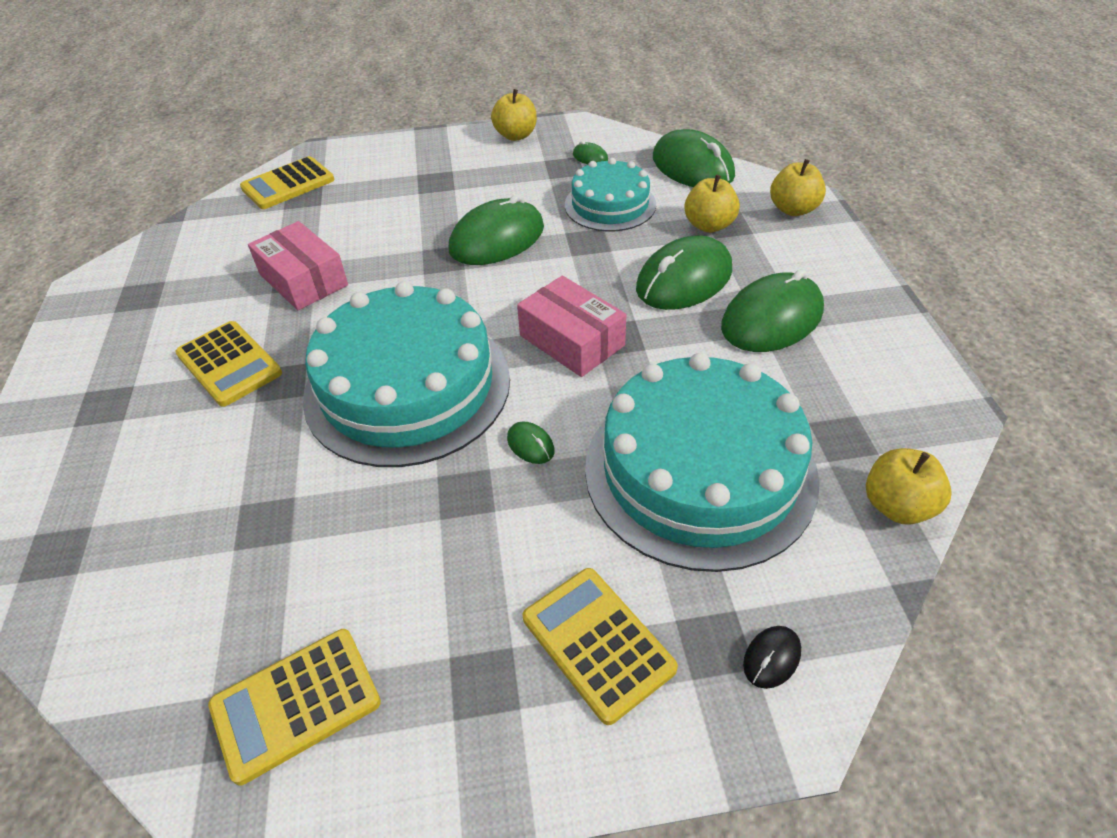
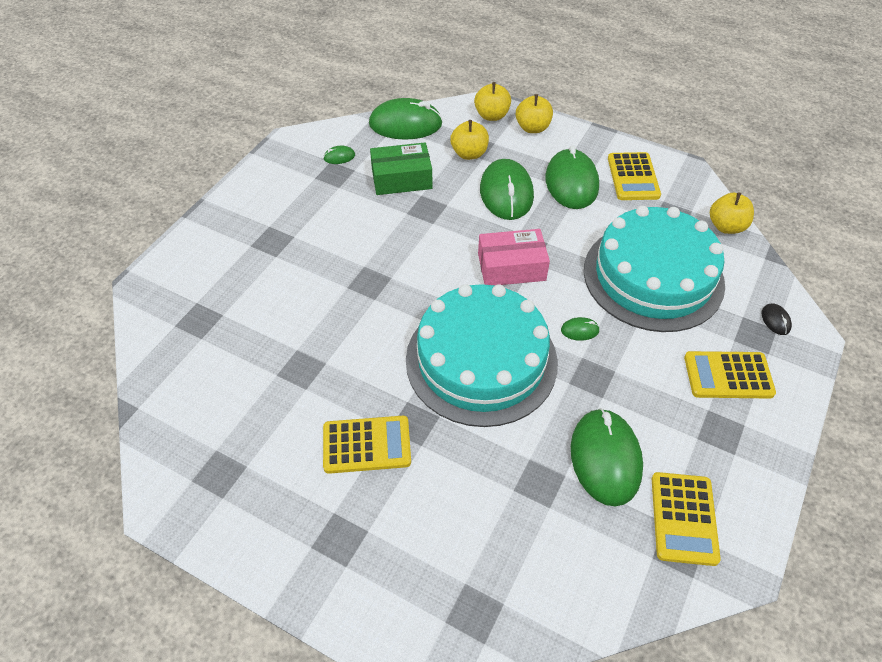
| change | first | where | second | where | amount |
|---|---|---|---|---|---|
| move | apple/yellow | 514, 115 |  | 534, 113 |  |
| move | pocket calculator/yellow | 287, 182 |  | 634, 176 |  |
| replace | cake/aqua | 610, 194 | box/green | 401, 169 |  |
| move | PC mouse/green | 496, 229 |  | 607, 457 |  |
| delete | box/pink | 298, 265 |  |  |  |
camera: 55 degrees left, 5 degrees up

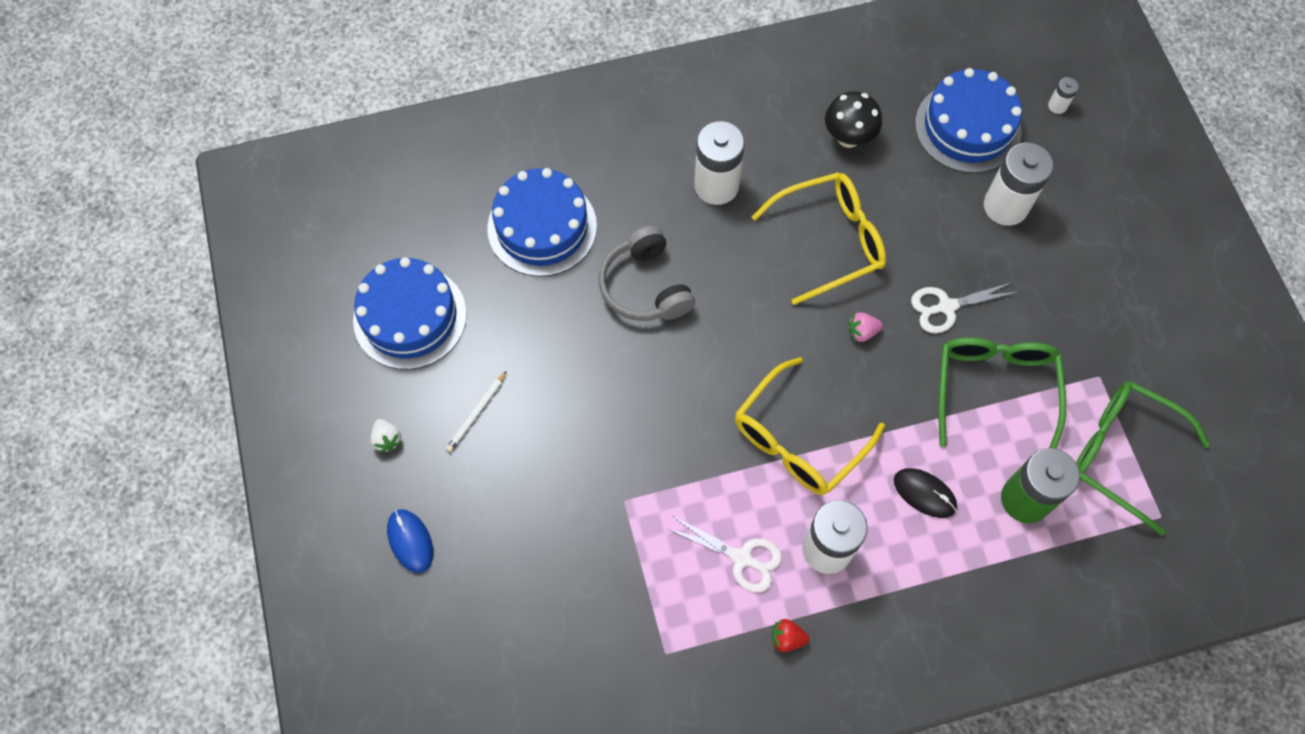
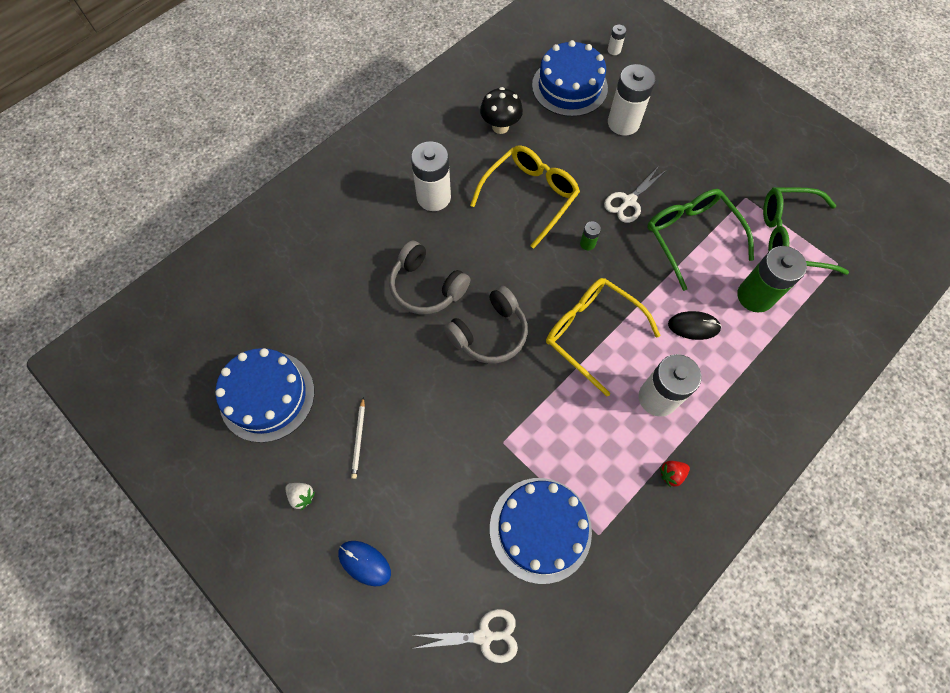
| change | first | where | second | where | amount |
|---|---|---|---|---|---|
| move | cake/cobalt | 542, 222 |  | 541, 531 |  |
| replace | toy strawberry/pink | 865, 327 | power cell/green | 590, 235 |  |
| rotate | eyeglasses/yellow | 810, 426 |  | 603, 337 | 120 degrees clockwise |
| move | scissors/white | 725, 554 |  | 466, 636 |  |
| insert |  |  | headset/ash-grey | 486, 325 |  |
camera: 30 degrees left, 0 degrees up

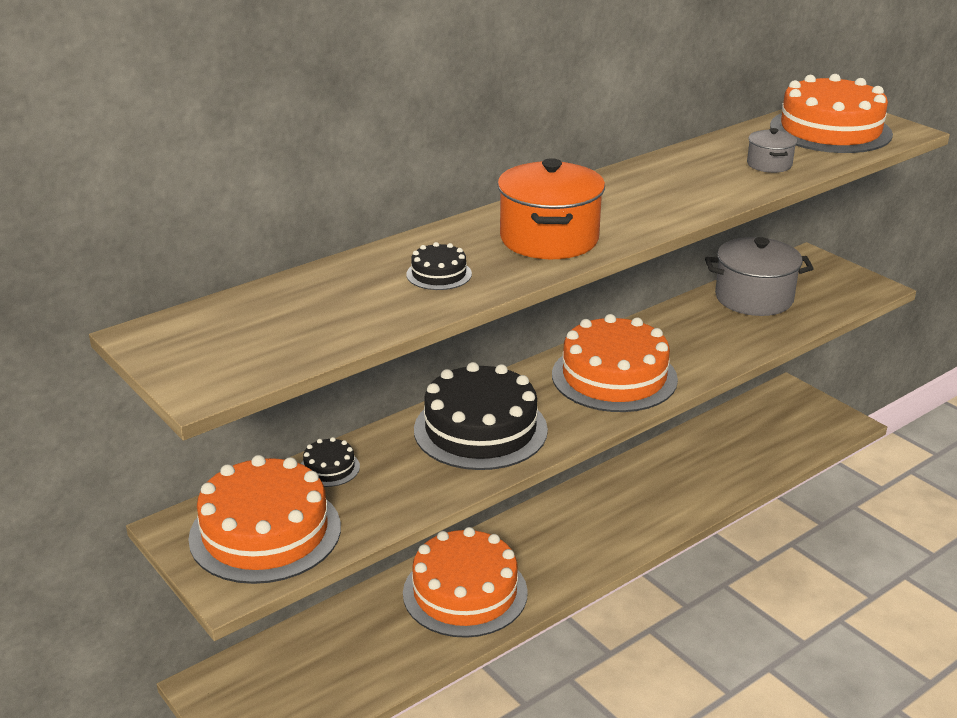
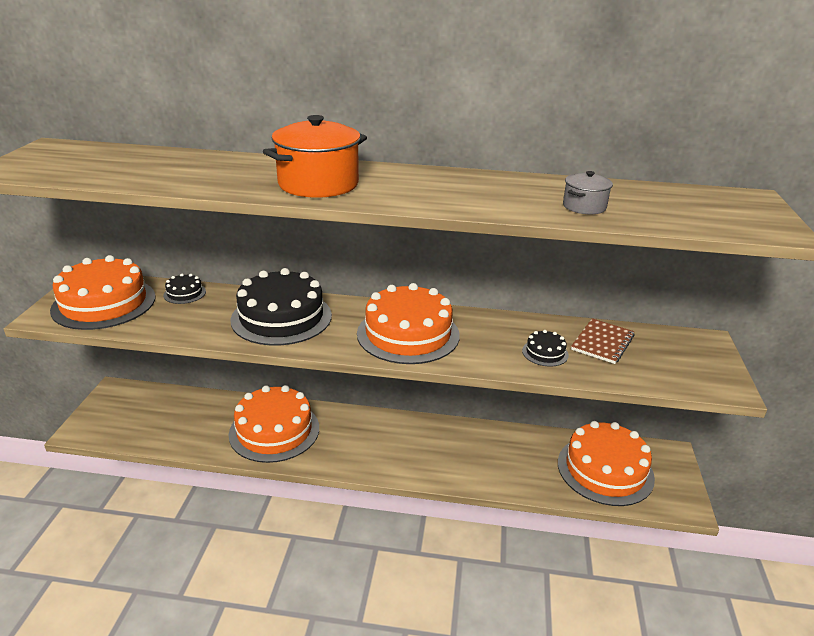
| change | first | where | second | where | amount |
|---|---|---|---|---|---|
| move | cake/orange-coloured | 831, 113 |  | 606, 463 |  |
| replace | cooking pot/ash-grey | 759, 276 | notebook/russet | 603, 341 |  |
| move | cake/jet-black | 439, 266 |  | 545, 348 |  |
camera: 45 degrees right, 0 degrees up

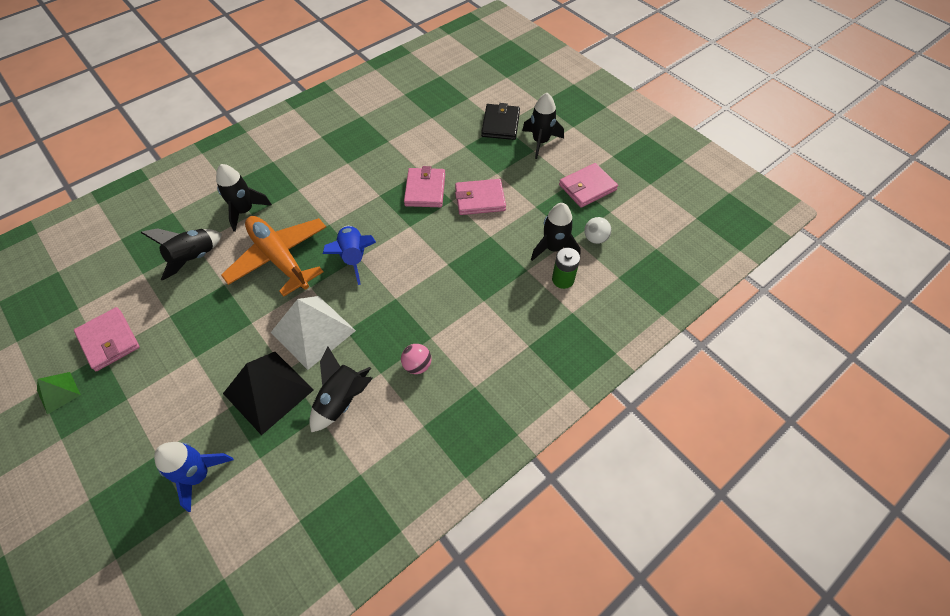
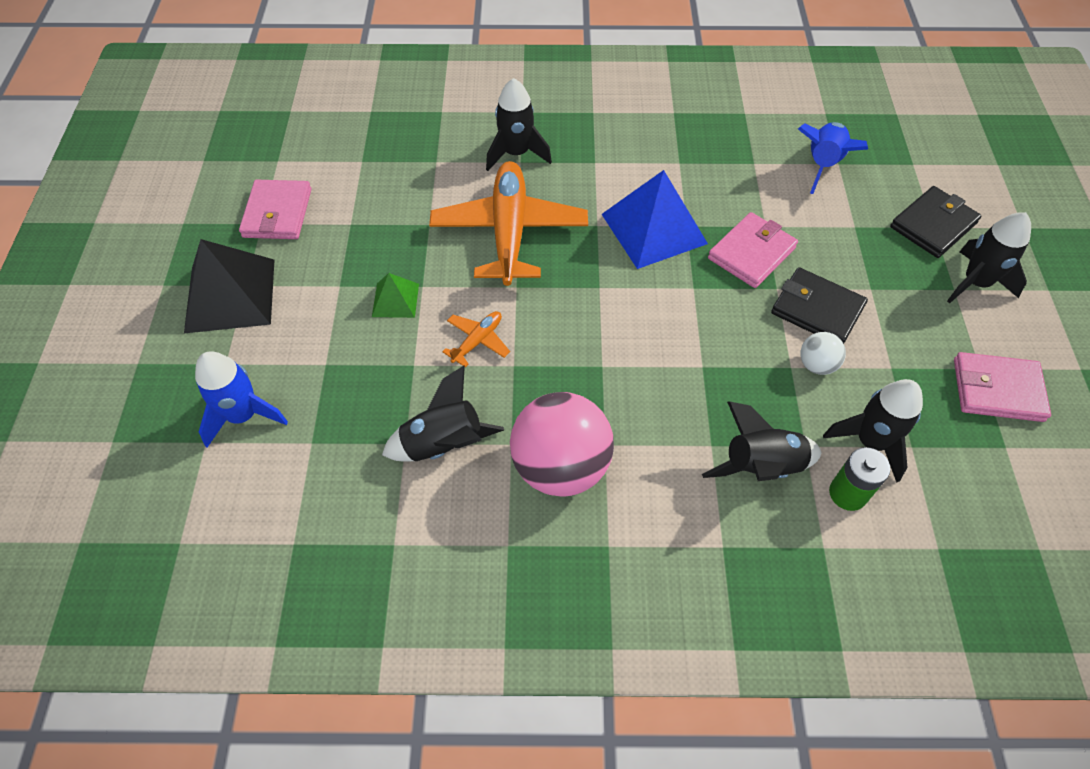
| change | first | where | second | where | amount |
|---|---|---|---|---|---|
| recolor | wallet/pink | 480, 197 | wallet/jet-black | 819, 305 |  |
| move | play ball/white | 597, 230 |  | 823, 353 |  |
| move | rocket/cobalt | 349, 255 |  | 833, 158 |  |
| move | rocket/jet-black | 181, 254 |  | 762, 441 |  |
| replace | solid pyramid/white | 313, 333 | toy plane/orange-coloured | 476, 339 |  |
| resize | play ball/pink | 416, 359 |  | 562, 444 | x2.17 |
| move | solid pyramid/jet-black | 268, 393 |  | 229, 286 |  |
| move | solid pyramid/green | 59, 393 |  | 395, 295 |  |
| insert |  |  | solid pyramid/cobalt | 655, 219 |  |
camera: 40 degrees right, 0 degrees up

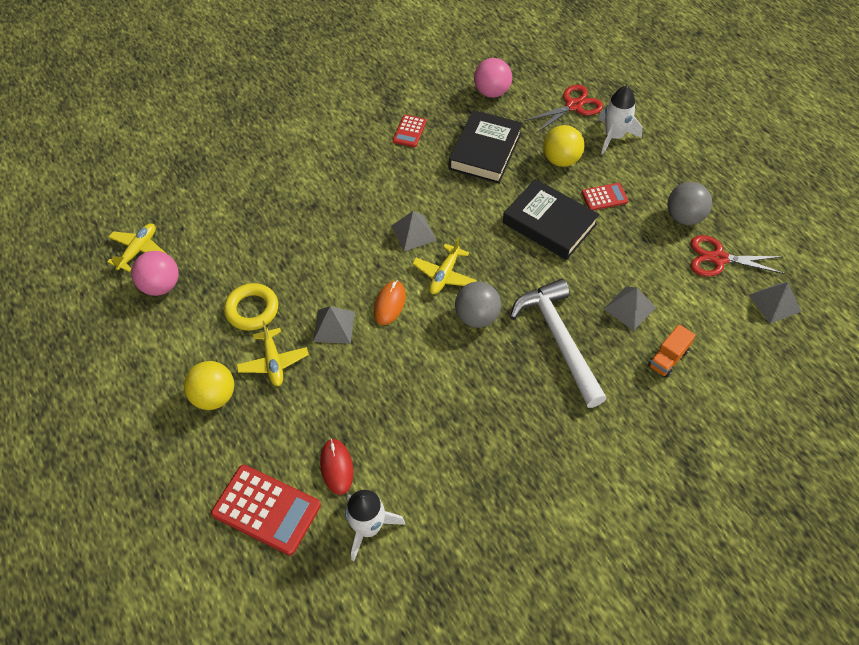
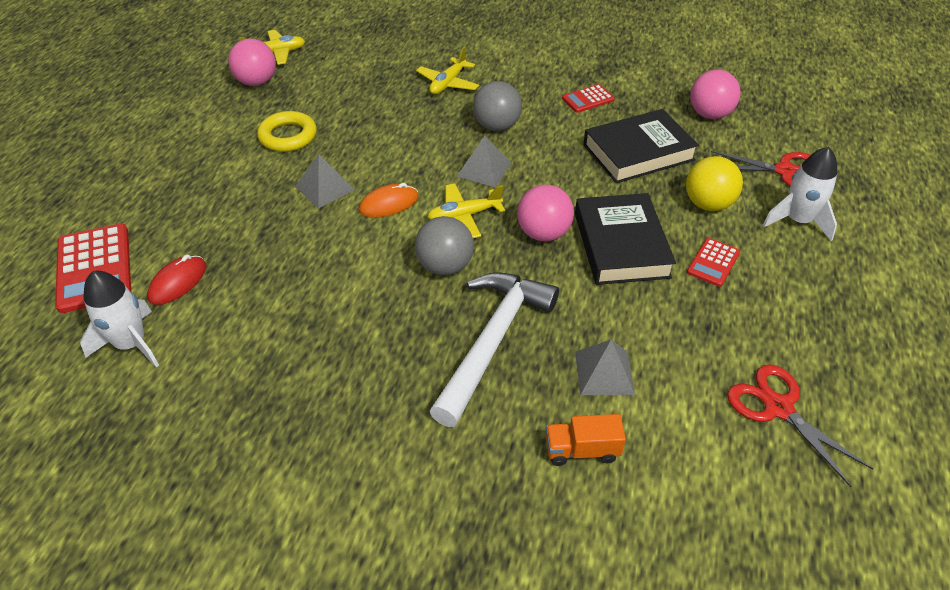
| change | first | where | second | where | amount |
|---|---|---|---|---|---|
| move | play ball/ash-grey | 689, 203 |  | 497, 106 |  |
| rotate | pocket calculator/scarlet | 605, 196 |  | 713, 262 | 90 degrees clockwise |
| delete | solid pyramid/ash-grey | 775, 303 |  |  |  |
| move | toy plane/yellow | 273, 353 |  | 447, 70 |  |
| delete | play ball/yellow | 209, 385 |  |  |  |
| insert |  |  | play ball/pink | 545, 213 |  |
camera: 45 degrees right, 10 degrees down

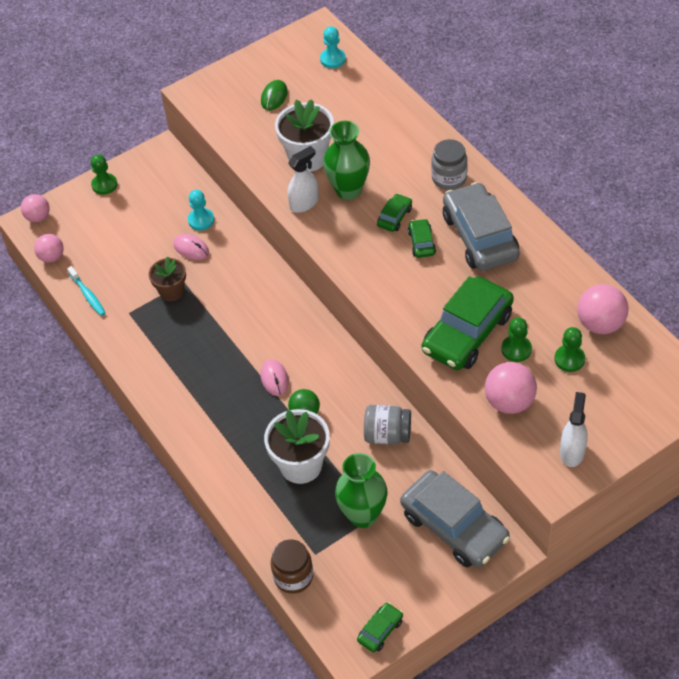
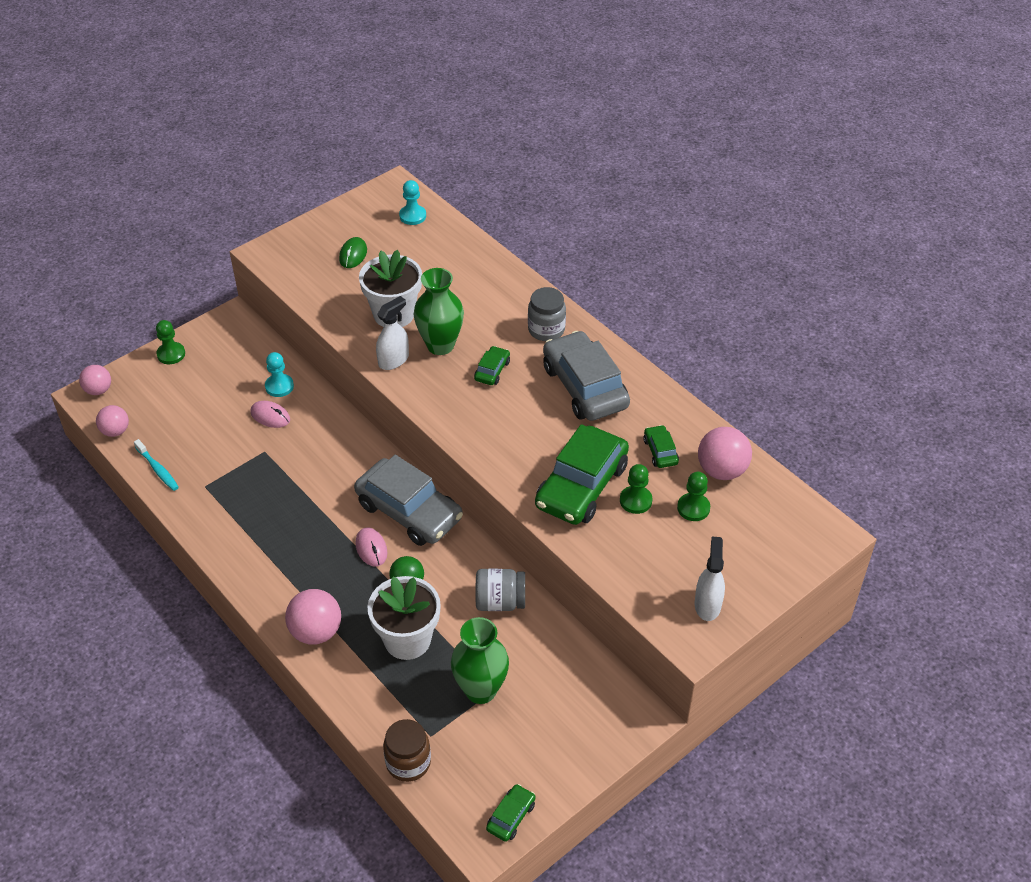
| change | first | where | second | where | amount |
|---|---|---|---|---|---|
| move | toy car/green | 422, 238 |  | 661, 446 |  |
| delete | flower pot/russet | 167, 279 |  |  |  |
| move | play ball/pink | 511, 388 |  | 313, 616 |  |
| move | toy car/ash-grey | 455, 519 |  | 408, 500 |  |
camera: 10 degrees left, 5 degrees down

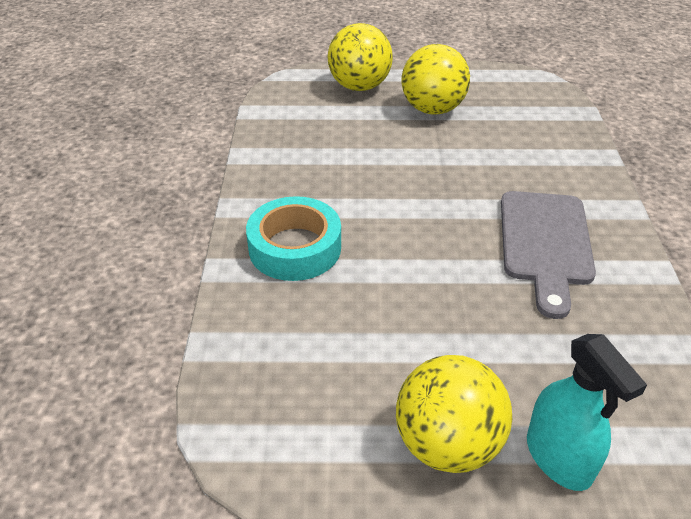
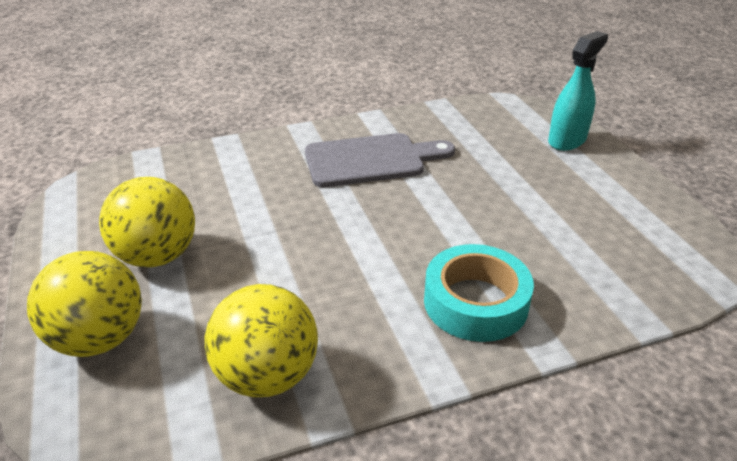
| change | first | where | second | where | amount |
|---|---|---|---|---|---|
| move | play ball/yellow | 454, 414 |  | 261, 340 |  |
camera: 110 degrees left, 5 degrees down

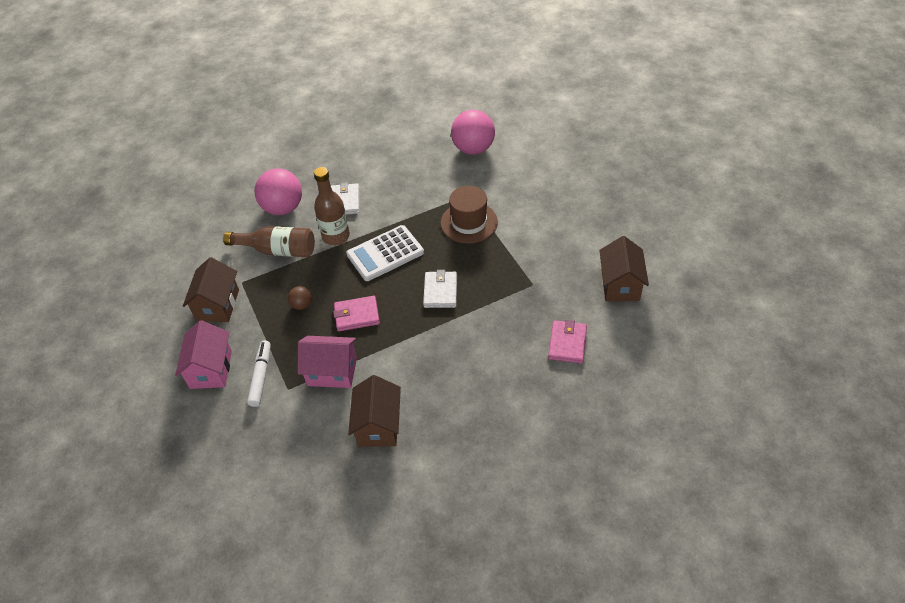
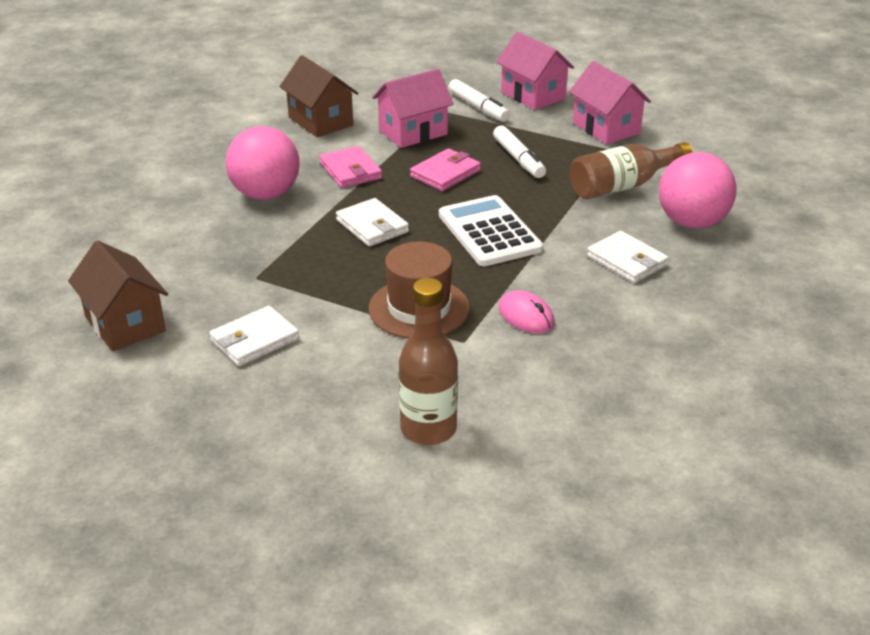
| change | first | where | second | where | amount |
|---|---|---|---|---|---|
| move | play ball/pink | 473, 132 |  | 263, 163 |  |
| move | drink bottle/russet | 332, 206 |  | 428, 361 |  |
| rotate | pocket calculator/white | 385, 253 |  | 491, 230 | 45 degrees counterclockwise |
| recolor | house/russet | 211, 289 | house/pink | 610, 102 |  |
| replace | play ball/russet | 300, 298 | marker pen/white | 519, 152 |  |
| move | wallet/pink | 567, 342 |  | 350, 167 |  |
| insert |  |  | PC mouse/pink | 527, 312 |  |
| insert |  |  | wallet/white | 254, 336 |  |
camera: 140 degrees right, 15 degrees down

